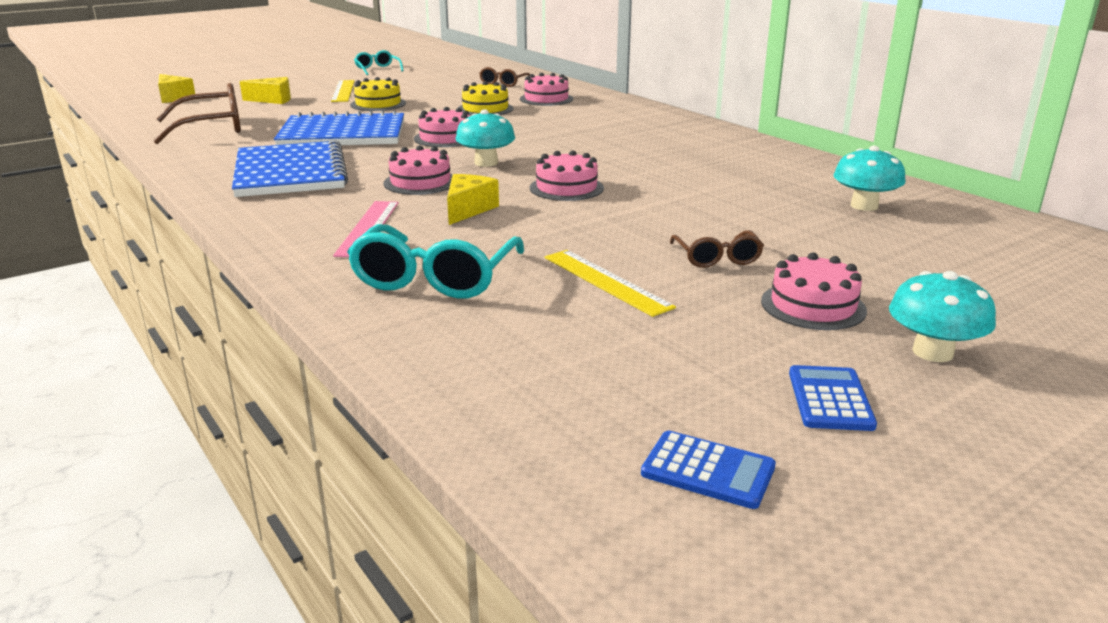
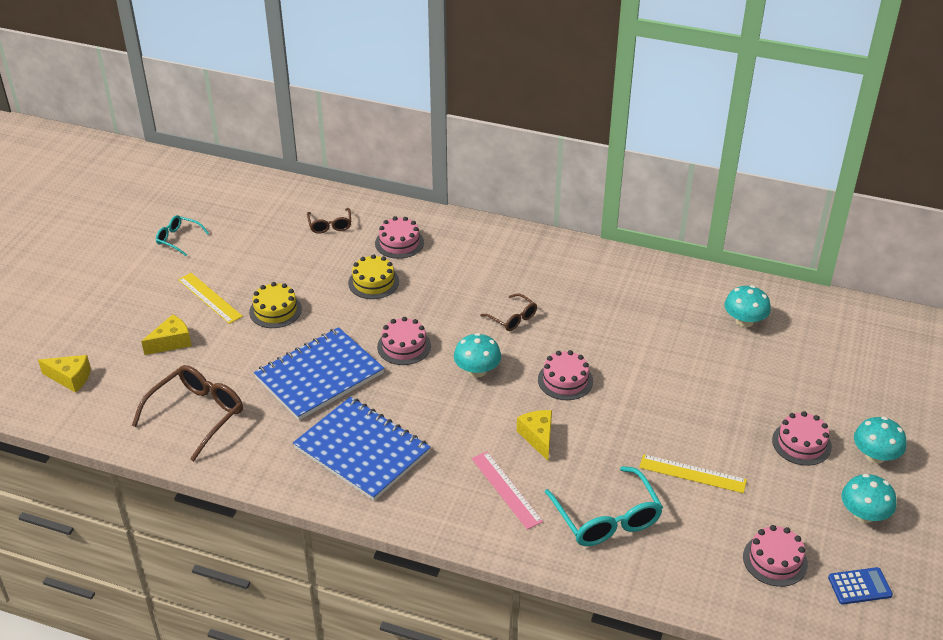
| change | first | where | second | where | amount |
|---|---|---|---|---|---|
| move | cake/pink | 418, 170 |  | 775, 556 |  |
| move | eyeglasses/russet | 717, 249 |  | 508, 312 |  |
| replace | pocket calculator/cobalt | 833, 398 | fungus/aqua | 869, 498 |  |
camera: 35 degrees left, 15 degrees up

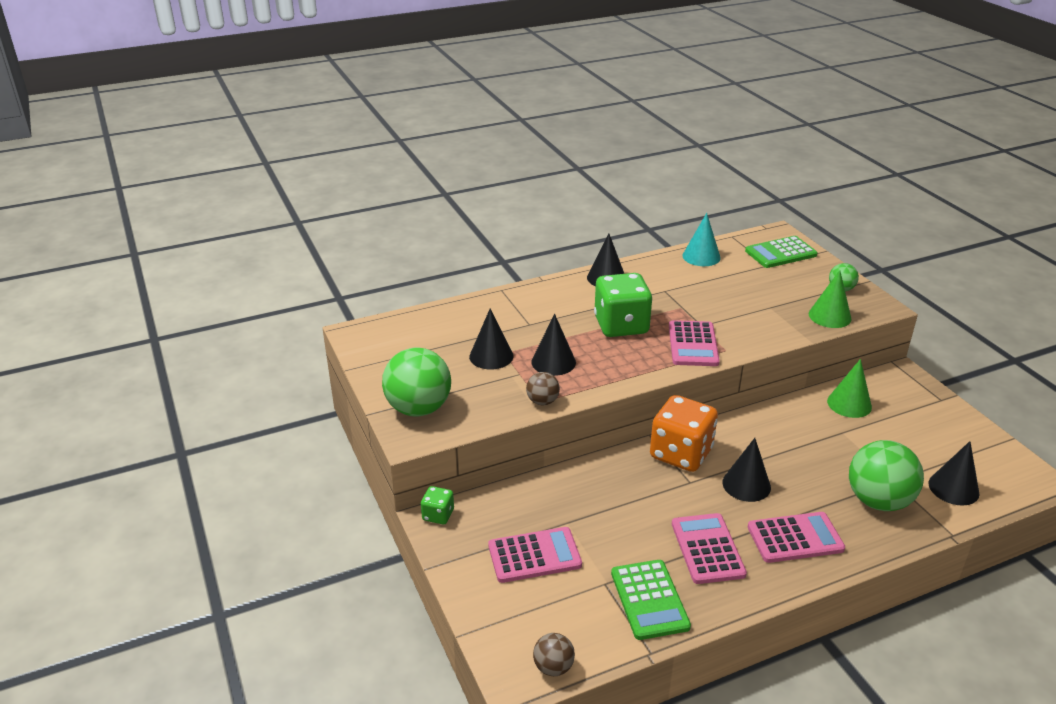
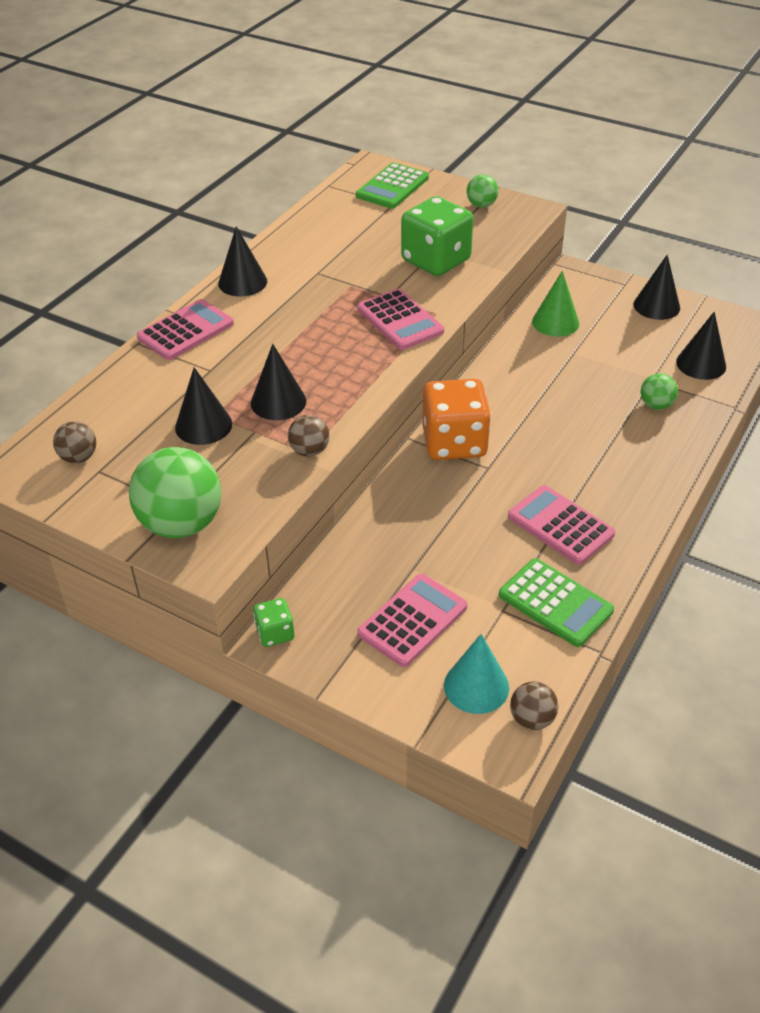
| change | first | where | second | where | amount |
|---|---|---|---|---|---|
| move | cone shape/aqua | 702, 239 |  | 476, 674 |  |
| delete | cone shape/green | 830, 299 |  |  |  |
| move | dice/green | 623, 305 |  | 437, 236 |  |
| move | cone shape/jet-black | 746, 470 |  | 656, 287 |  |
| resize | play ball/green | 886, 475 |  | 659, 391 | x0.50 |
| move | pocket calculator/pink | 796, 537 |  | 185, 329 |  |
| insert |  |  | play ball/russet | 74, 442 |  |
camera: 35 degrees left, 10 degrees up

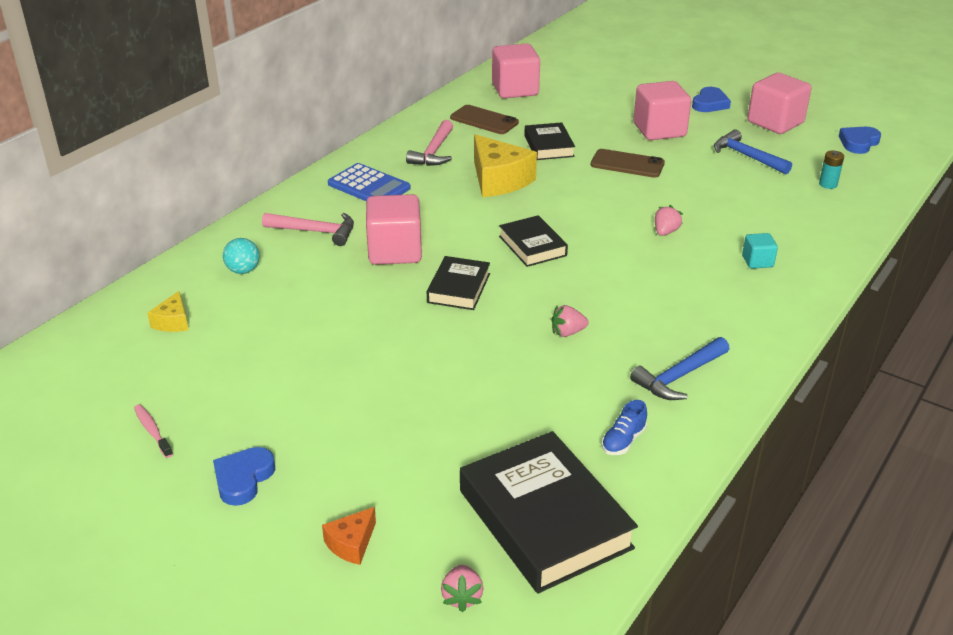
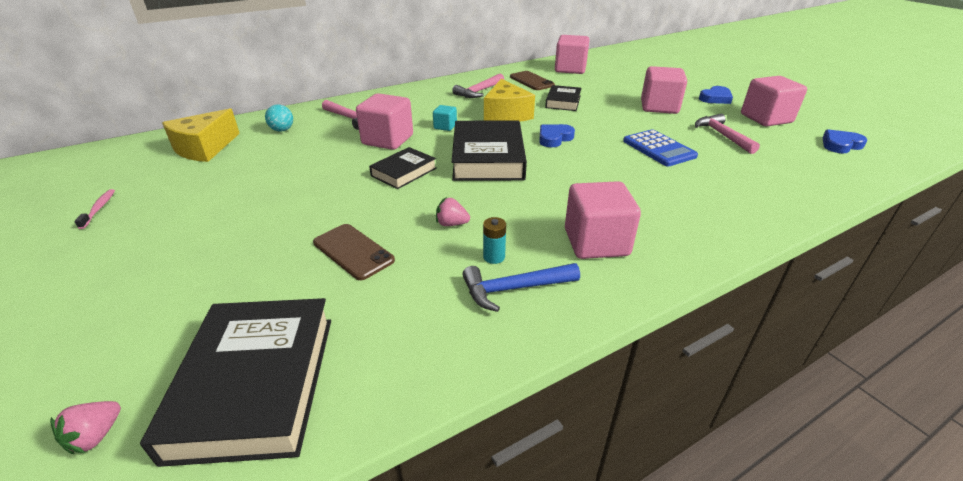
| change | first | where | second | where | amount |
|---|---|---|---|---|---|
| recolor | carpenter's hammer/cobalt | 753, 151 | carpenter's hammer/pink | 727, 134 |  |
| move | mobile phone/russet | 628, 163 |  | 354, 252 |  |
| move | power cell/aqua | 831, 169 |  | 494, 240 |  |
| move | pocket calculator/cobalt | 369, 182 |  | 660, 148 |  |
| delete | toy strawberry/pink | 669, 220 |  |  |  |
| resize | hardback/jet-black | 533, 241 |  | 489, 151 | x1.80 |
| move | solid cube/aqua | 760, 251 |  | 445, 118 |  |
| resize | cheese wedge/yellow | 168, 311 |  | 201, 135 | x2.01 |
| delete | lace-up shoe/cobalt | 624, 427 |  |  |  |
| move | heart shape/cobalt | 244, 476 |  | 557, 135 |  |
| delete | cheese wedge/orange-coloured | 349, 536 |  |  |  |
| insert |  |  | solid cube/pink | 603, 220 |  |
camera: 25 degrees right, 0 degrees up

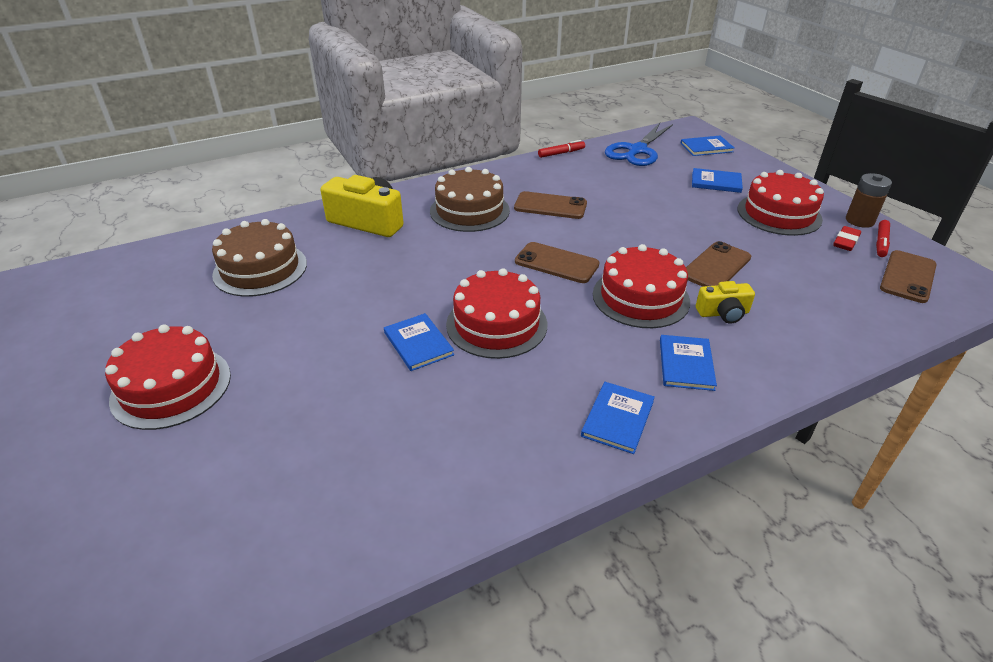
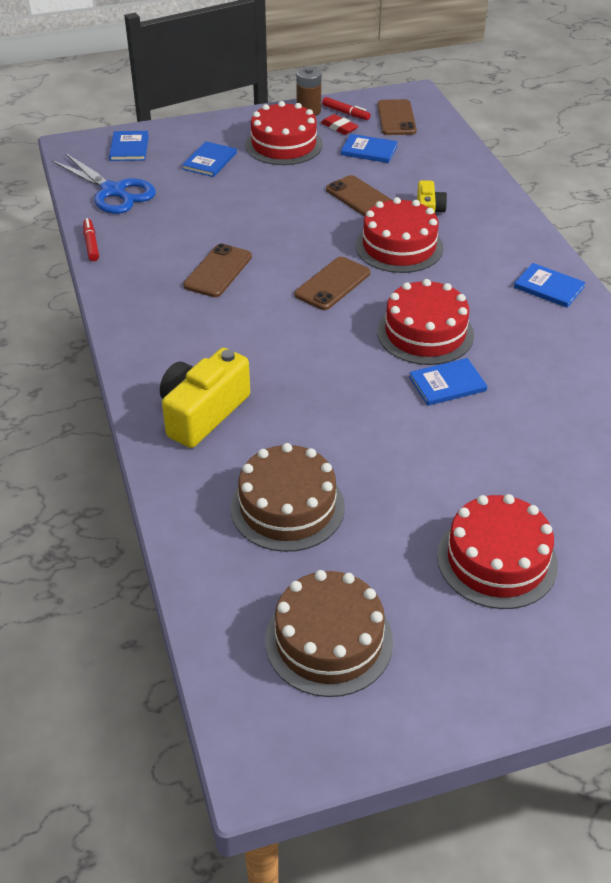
| change | first | where | second | where | amount |
|---|---|---|---|---|---|
| move | cake/russet | 470, 199 |  | 329, 633 |  |
| rotate | mobile phone/russet | 908, 276 |  | 397, 117 | 45 degrees clockwise |
| move | hardback/cobalt | 688, 363 |  | 369, 148 |  |
camera: 80 degrees left, 5 degrees up

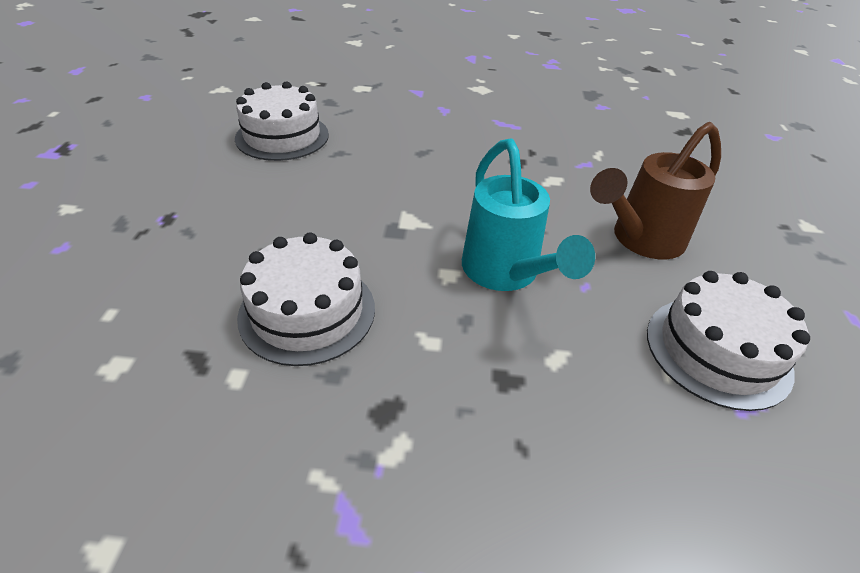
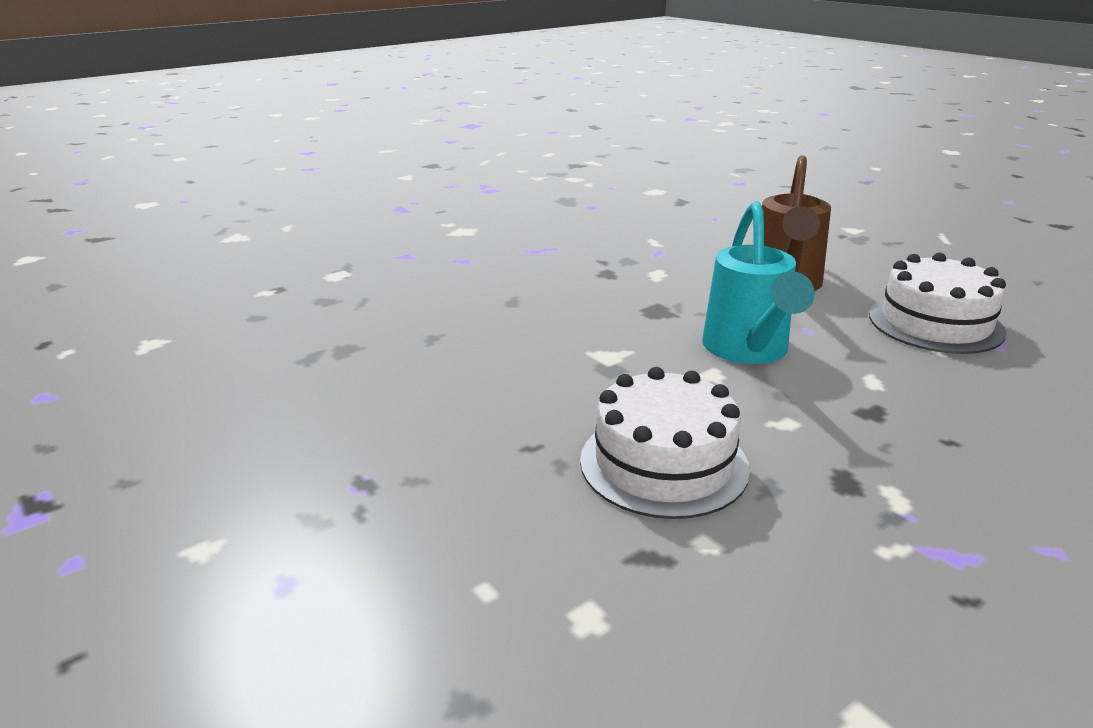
| change | first | where | second | where | amount |
|---|---|---|---|---|---|
| delete | cake/white | 282, 121 |  |  |  |
| rotate | watering can/aqua | 528, 214 |  | 758, 282 | 60 degrees clockwise |
camera: 40 degrees left, 15 degrees down

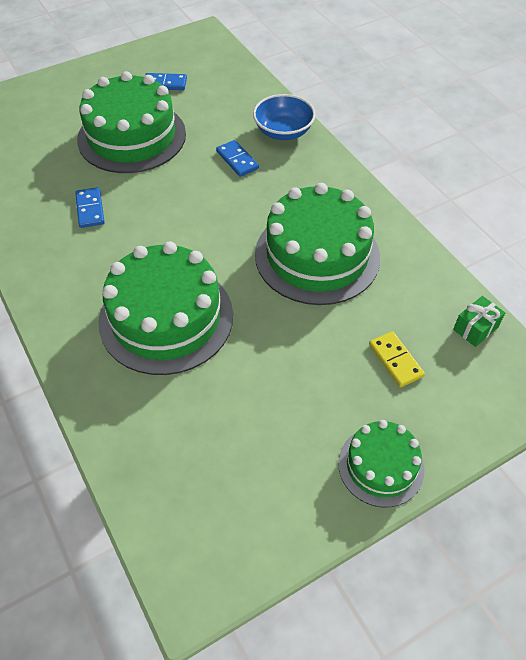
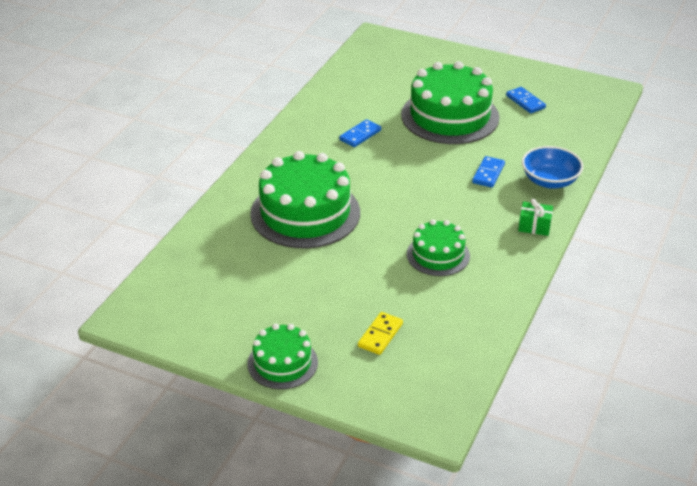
| change | first | where | second | where | amount |
|---|---|---|---|---|---|
| resize | cake/green | 317, 244 |  | 438, 248 | x0.55 |
| move | wrapped gift/green | 479, 321 |  | 535, 217 |  |
camera: 55 degrees right, 15 degrees down

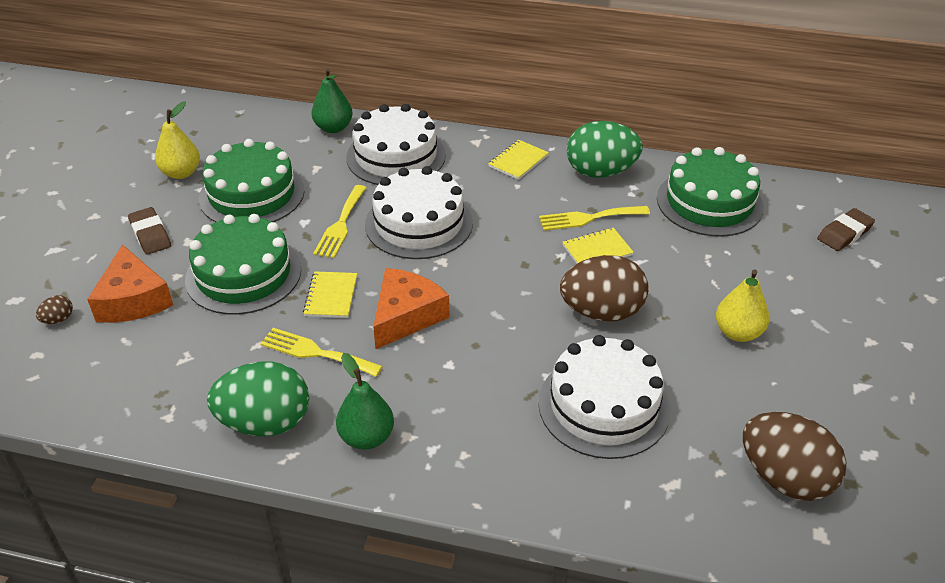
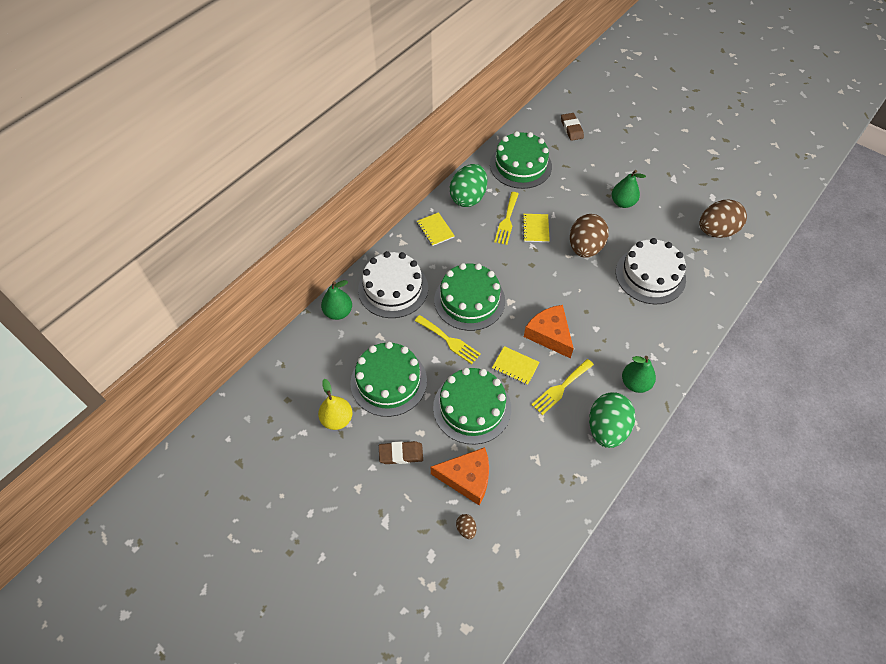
| change | first | where | second | where | amount |
|---|---|---|---|---|---|
| recolor | cake/white | 419, 212 | cake/green | 469, 297 |  |
| recolor | toy pear/yellow | 743, 305 | toy pear/green | 629, 189 |  |
camera: 65 degrees left, 15 degrees up

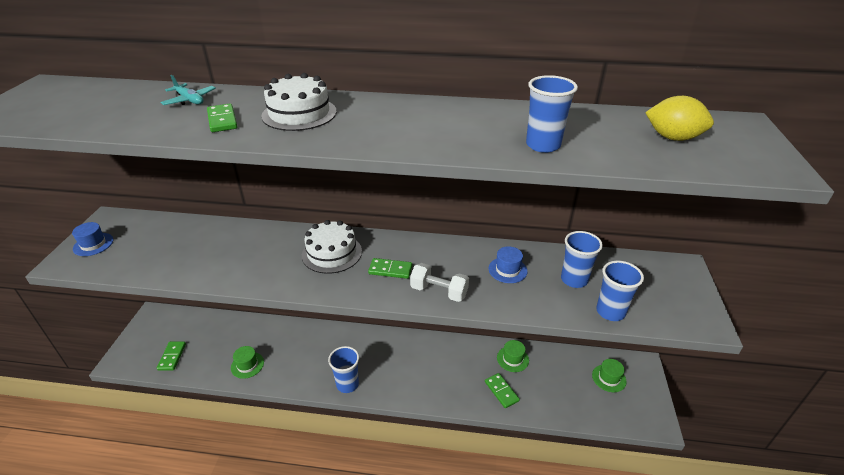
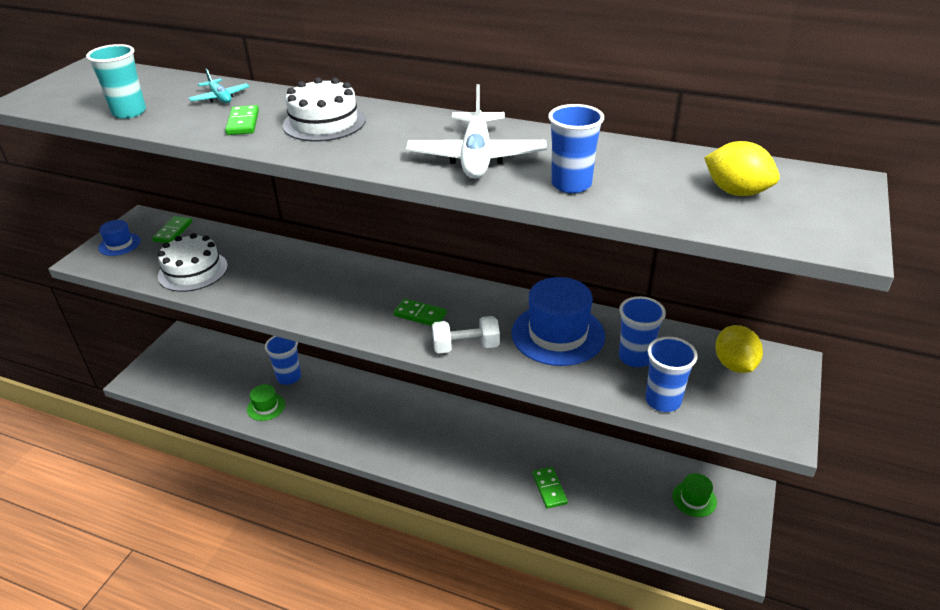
| change | first | where | second | where | amount |
|---|---|---|---|---|---|
| move | cake/white | 332, 247 |  | 193, 262 |  |
| resize | top hat/cobalt | 508, 264 |  | 558, 321 | x1.96 |
| rotate | hand weight/white | 439, 282 |  | 466, 334 | 45 degrees counterclockwise |
| delete | top hat/green | 513, 356 |  |  |  |
| move | domino piece/green | 171, 356 |  | 172, 229 |  |
| move | tumbler/cobalt | 343, 369 |  | 283, 360 |  |
| insert |  |  | tumbler/aqua | 116, 81 |  |
| insert |  |  | toy plane/white | 476, 131 |  |
| insert |  |  | lemon/yellow | 739, 349 |  |
camera: 15 degrees right, 0 degrees up

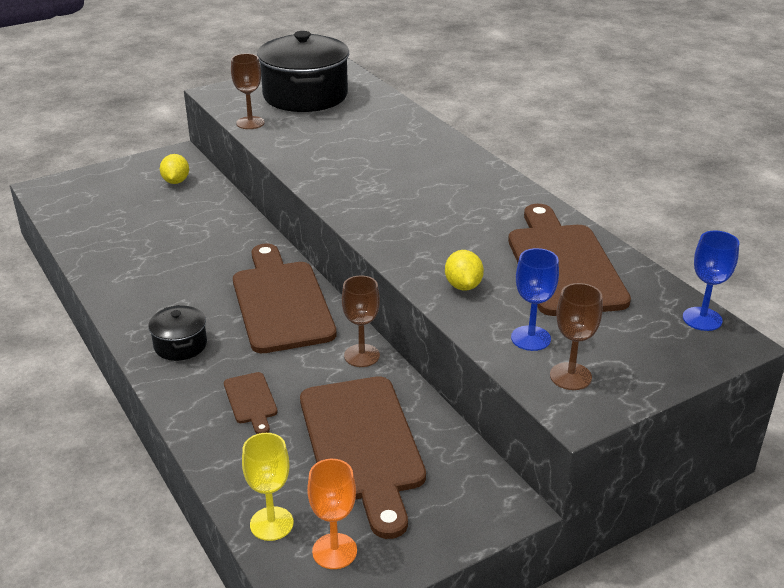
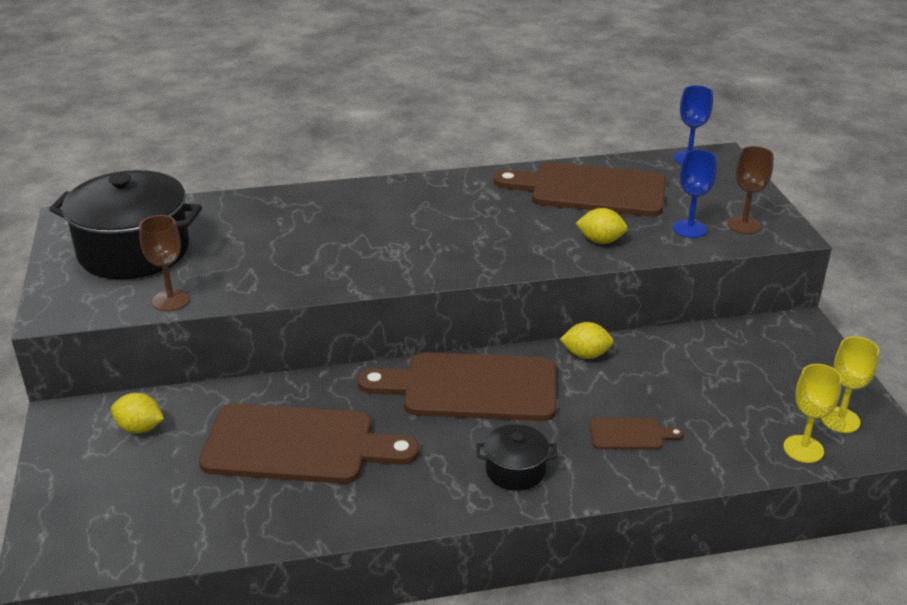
| change | first | where | second | where | amount |
|---|---|---|---|---|---|
| replace | goblet/russet | 361, 321 | lemon/yellow | 587, 340 |  |
| move | bread board/russet | 363, 457 |  | 309, 443 |  |
| recolor | goblet/orange-coloured | 332, 514 | goblet/yellow | 850, 384 |  |
camera: 70 degrees left, 0 degrees up

